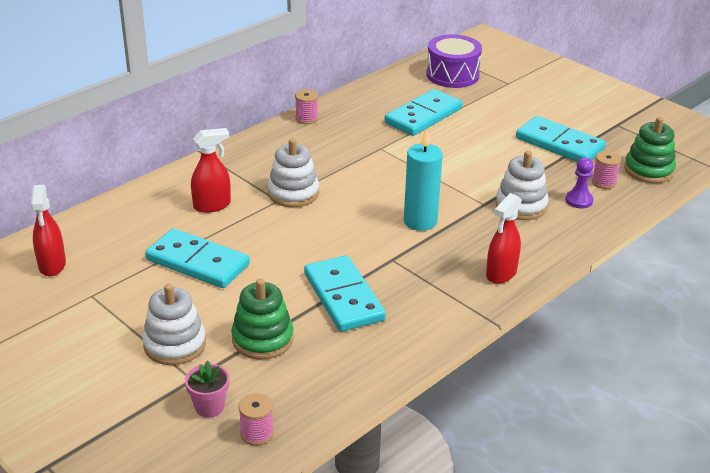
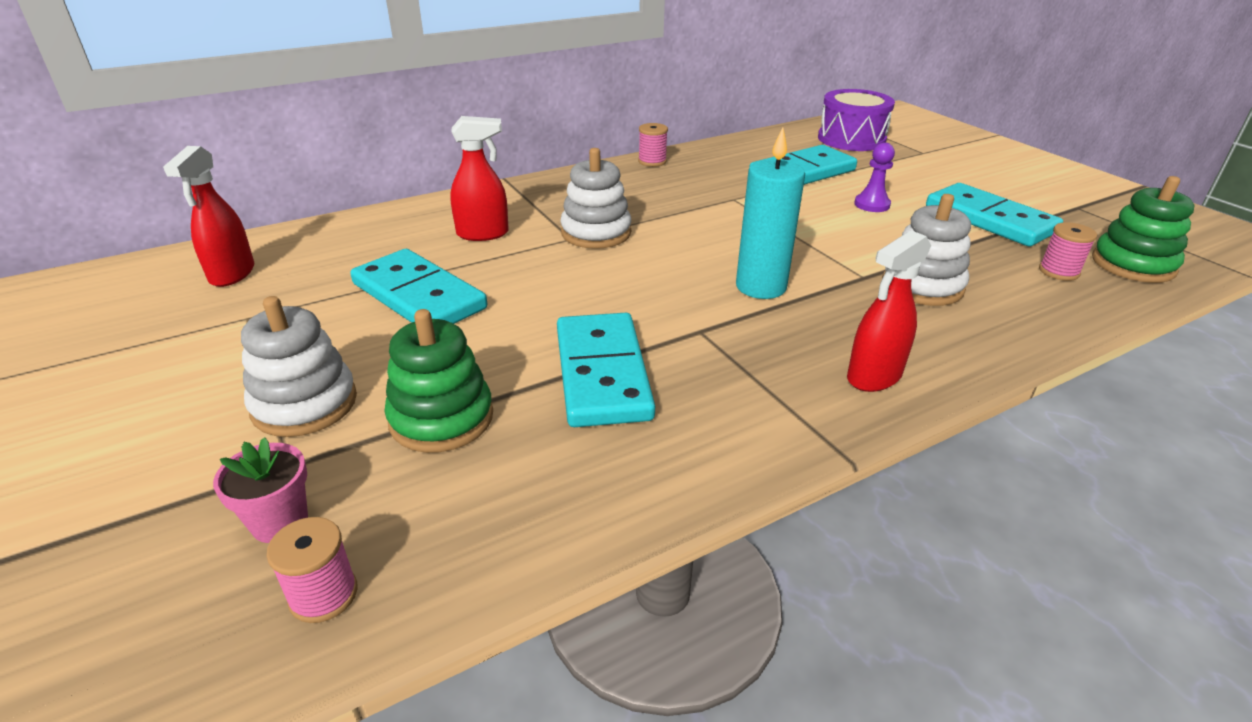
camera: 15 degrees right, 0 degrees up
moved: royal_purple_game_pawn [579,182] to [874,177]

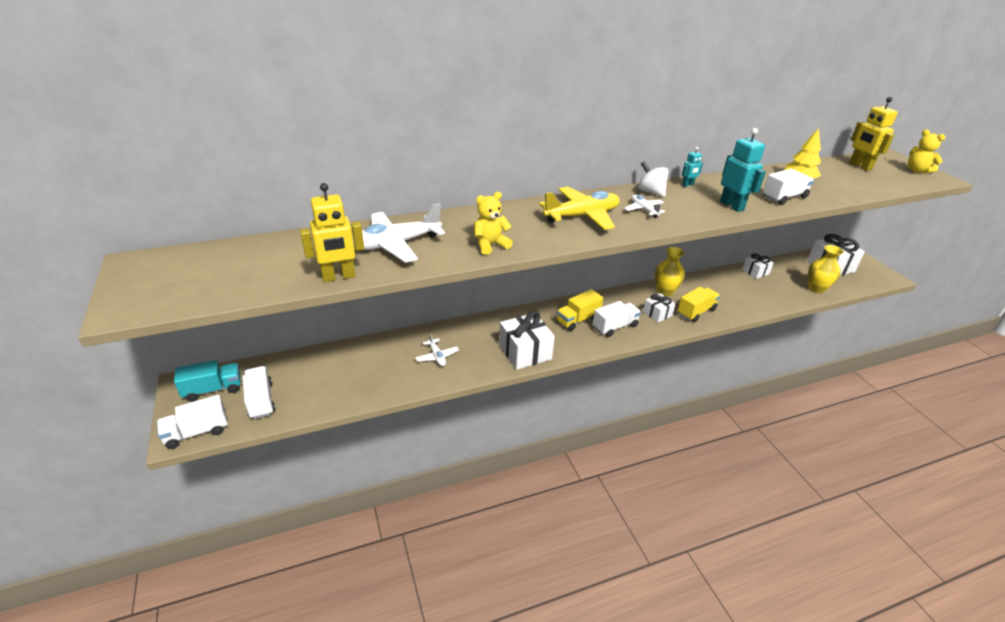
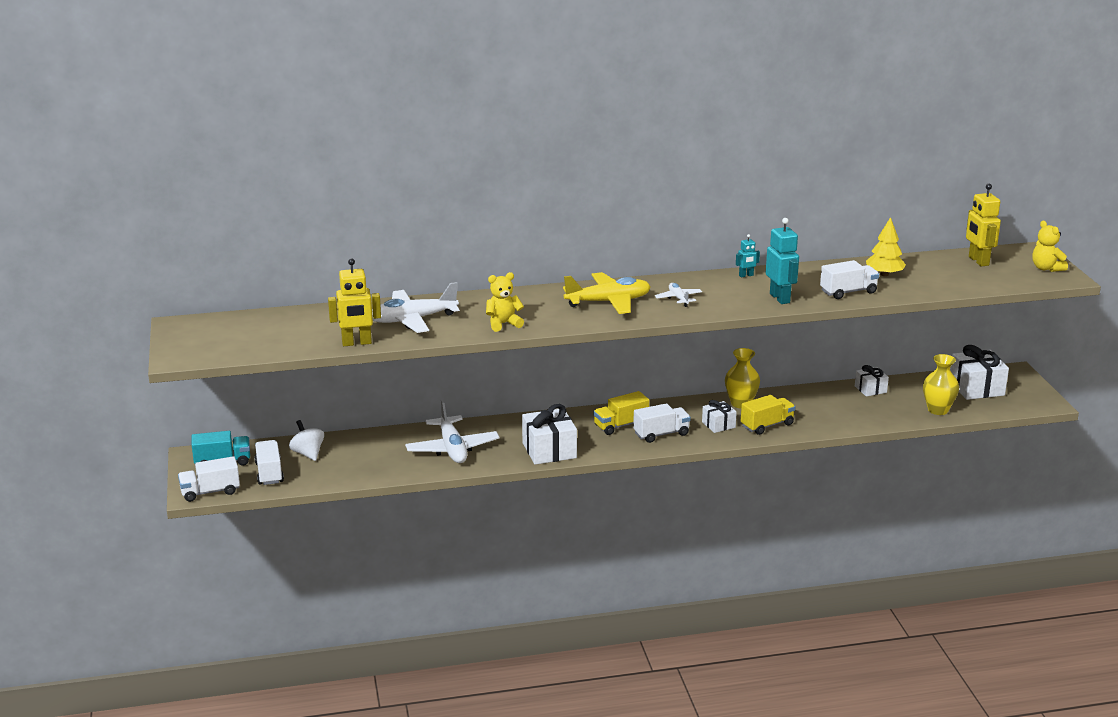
camera: 10 degrees right, 10 degrees down
moved: pure_white_spinning_top [653,179] to [306,440]
resized: pure_white_aeroplane [437,349] = [452,431] x1.95

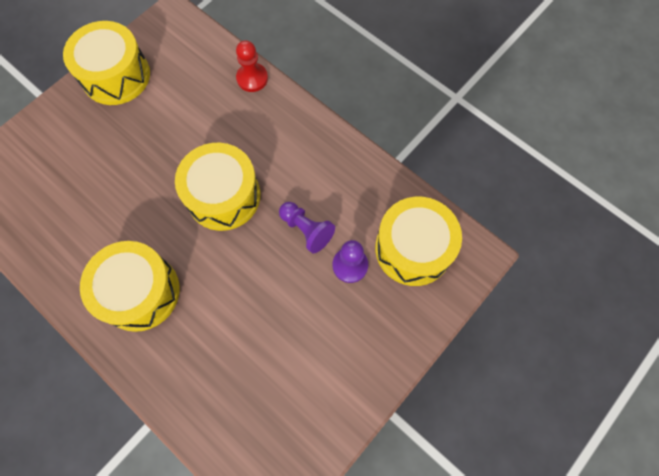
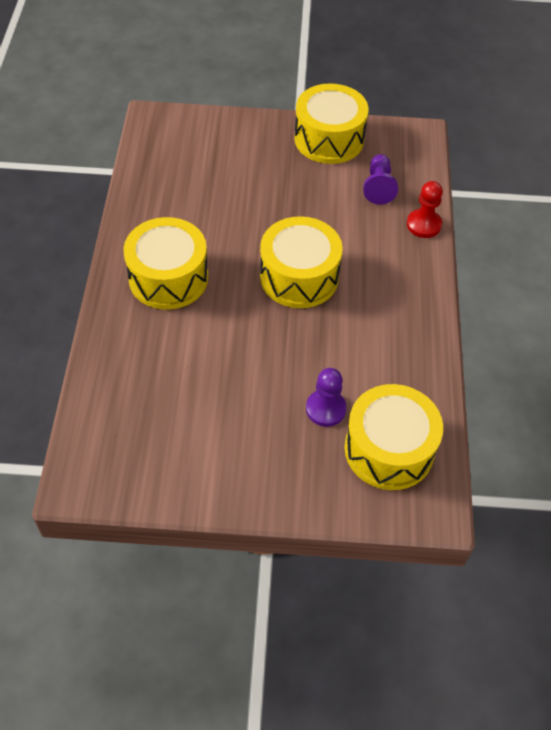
camera: 50 degrees right, 15 degrees down
moved: royal_purple_game_pawn [307,227] to [380,179]

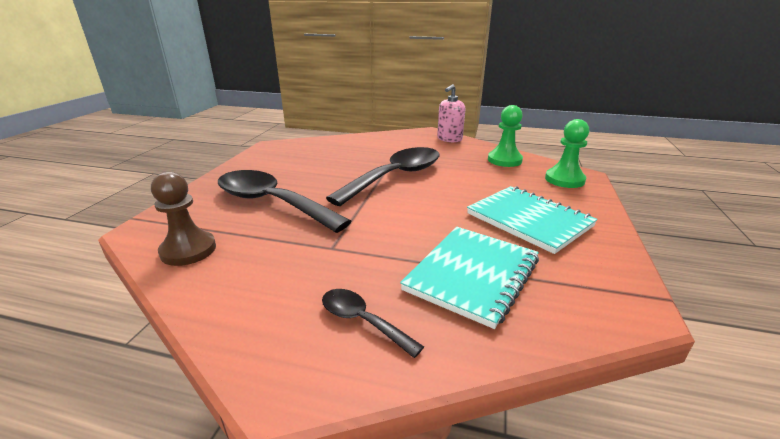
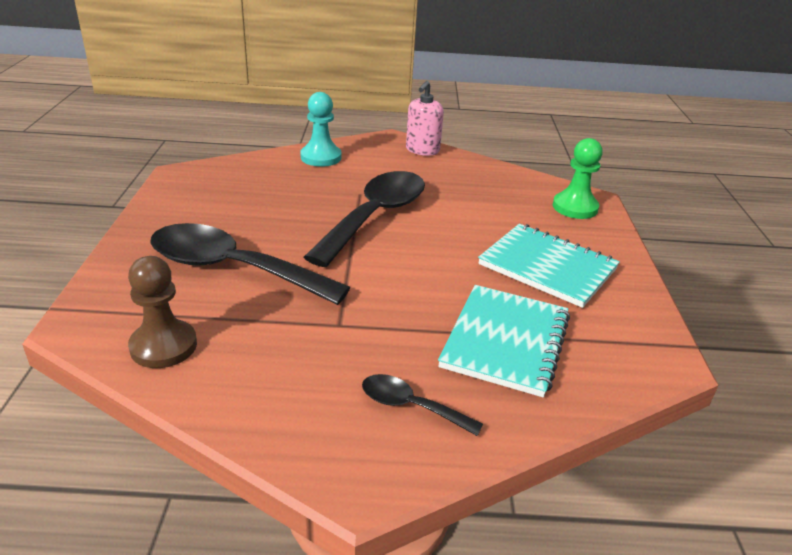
camera: 15 degrees left, 5 degrees up
removed: leaf-green_game_pawn [505,136]
added: aqua_game_pawn [321,129]

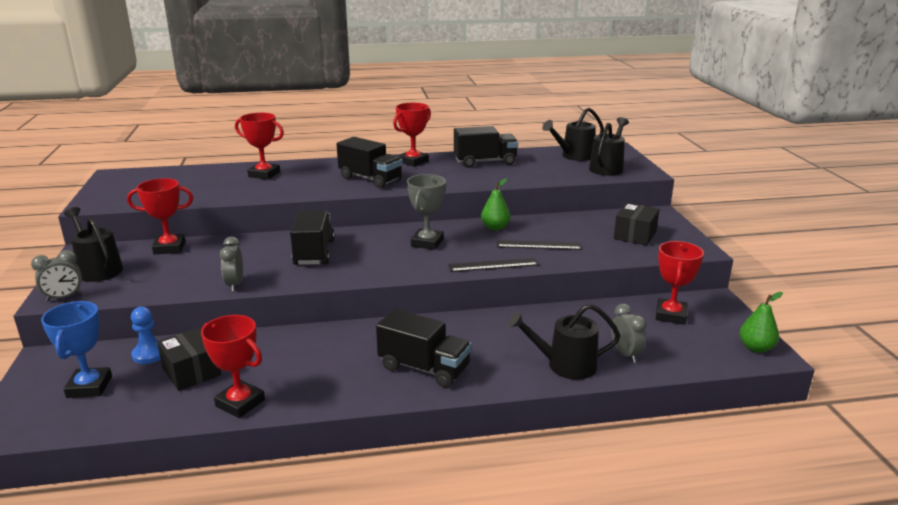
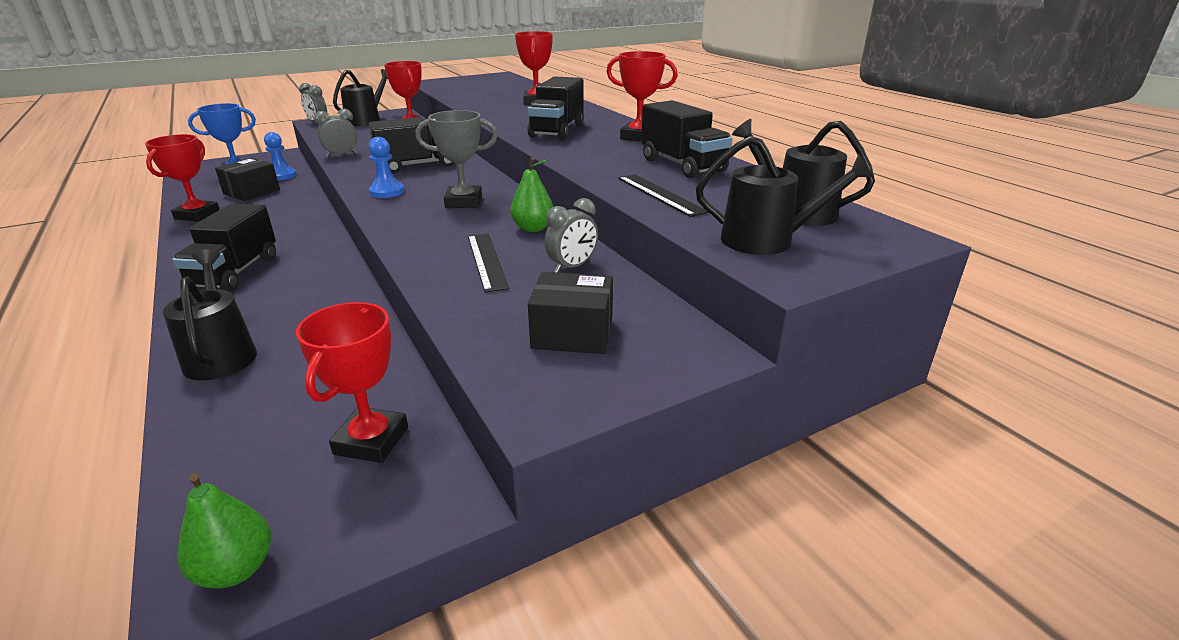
camera: 70 degrees right, 5 degrees up
added: blue_game_pawn [386,167]
moved: black_straightedge [493,265] to [663,195]; gray_bedside_clock [629,333] to [571,235]
turned: scarlet_trophy [680,283] = [352,382] 75 degrees counterclockwise

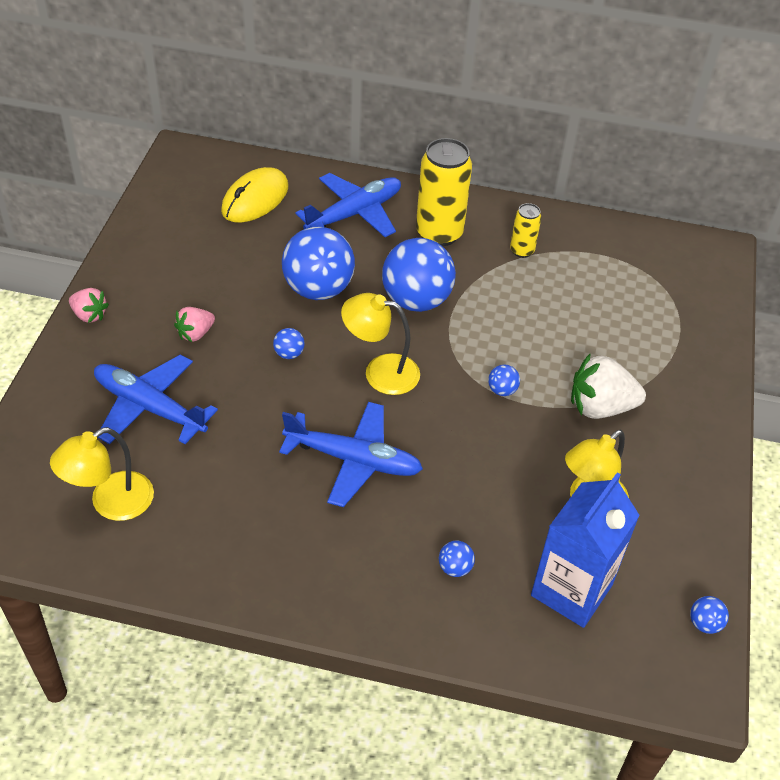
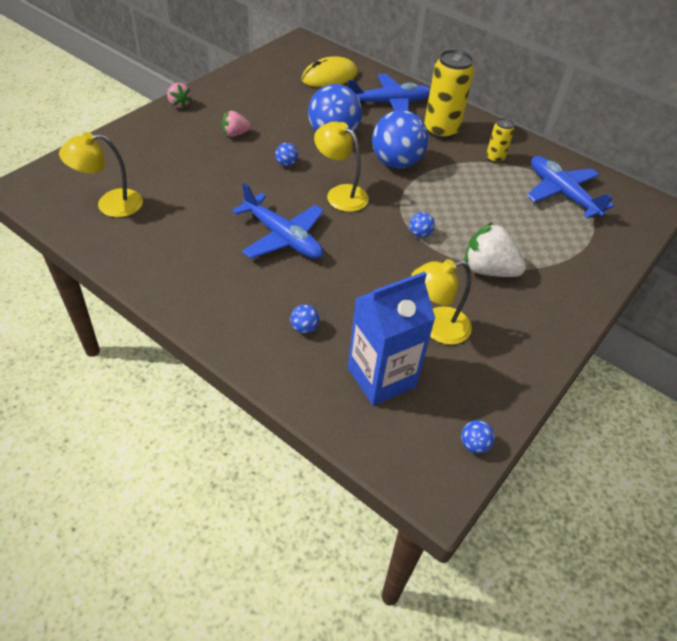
camera: 25 degrees right, 0 degrees up
moved: blue_aeroplane [156,399] to [570,187]

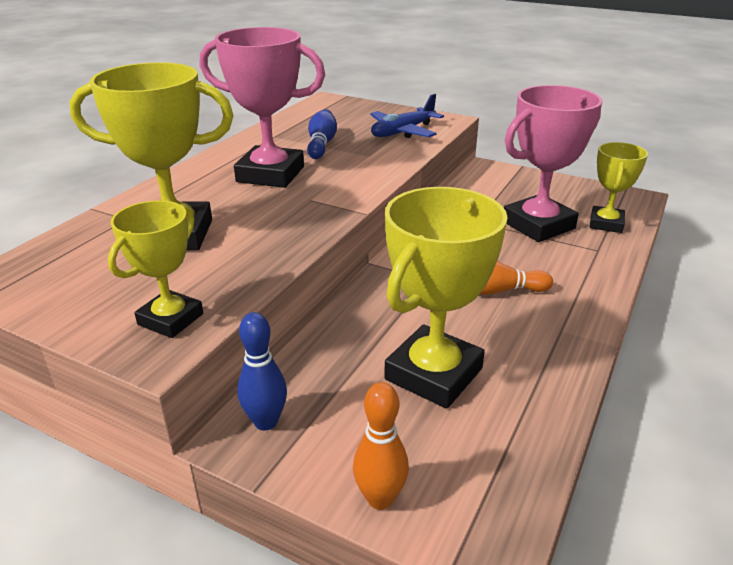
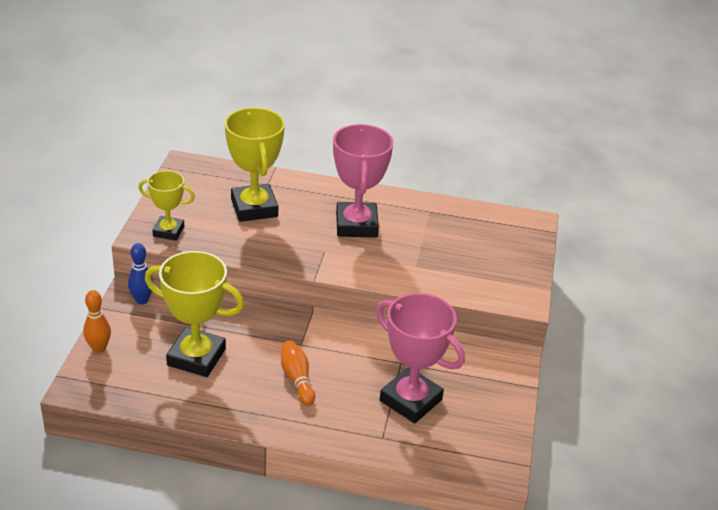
camera: 70 degrees right, 5 degrees up
removed: blue_tenpin [322,134]; blue_aeroplane [407,116]; yellow_trophy [619,187]

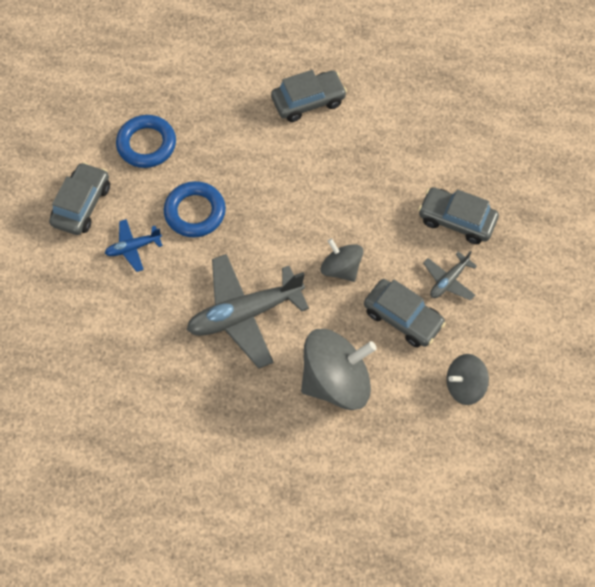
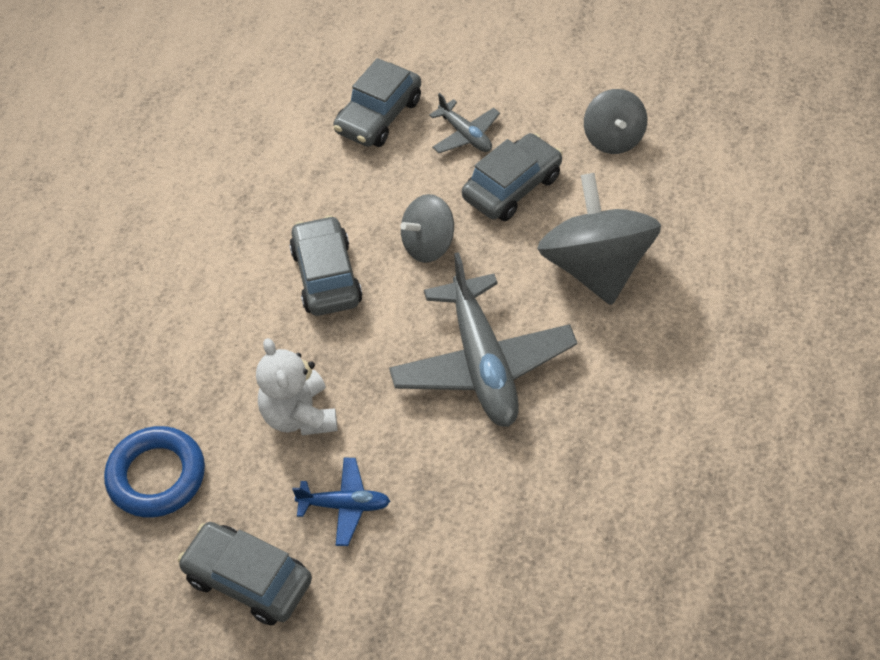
camera: 80 degrees left, 10 degrees down
moved: gray_car [309,96] to [325,265]
replaced: blue_torus [195,209] to pure_white_teddy [296,387]
turned: blue_aeroplane [134,245] = [341,502] 75 degrees counterclockwise

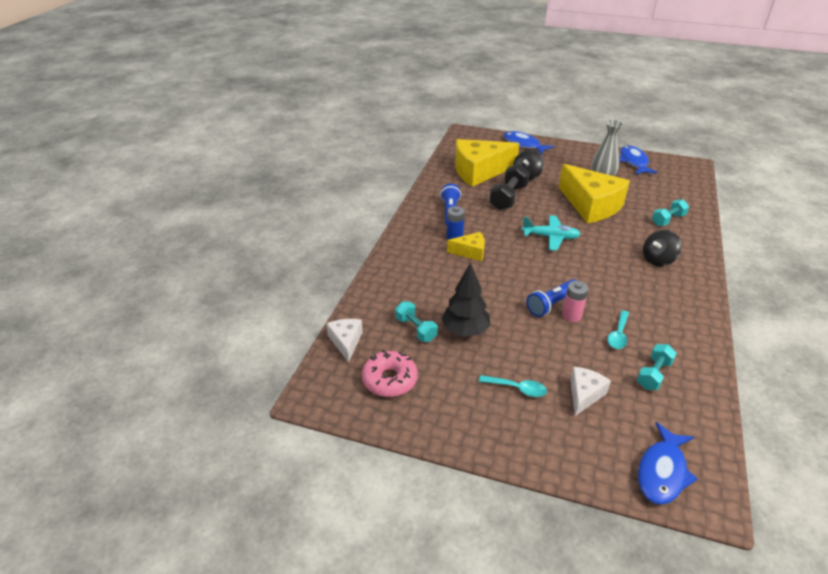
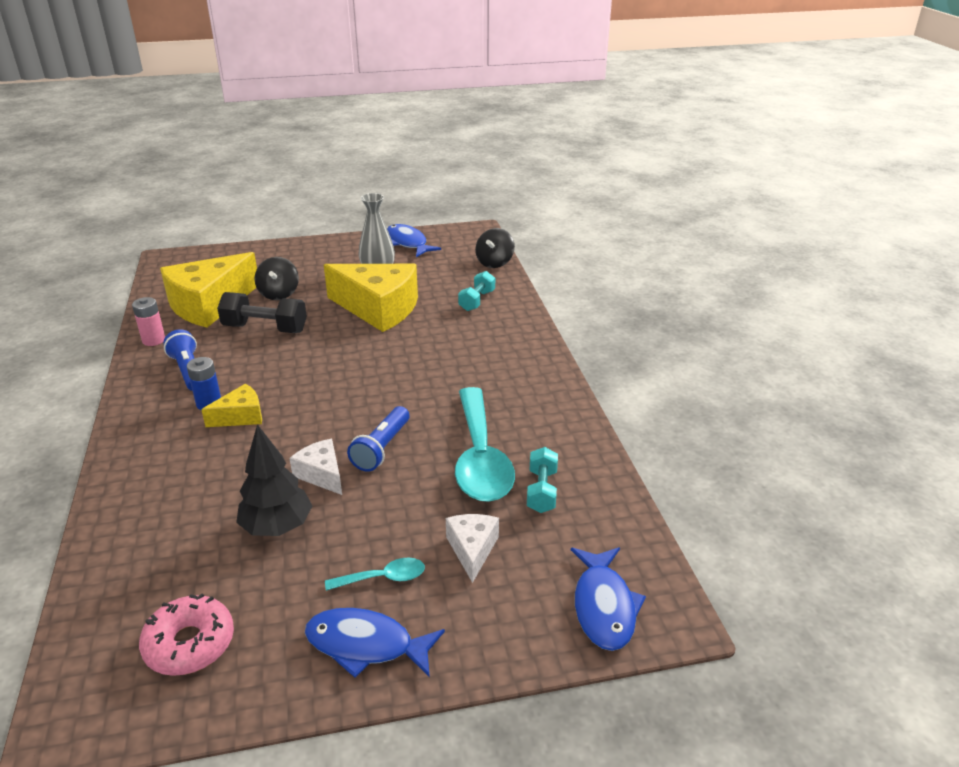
camera: 30 degrees left, 5 degrees down
removed: aqua_hand_weight [416,321]; aqua_aeroplane [551,233]
moved: pure_white_cheese_wedge [344,341] to [316,467]; blue_fish [529,143] to [375,643]; pink_AA_battery [575,301] to [148,321]; black_spinning_top [662,248] to [495,248]
turned: black_hand_weight [509,187] = [262,312] 75 degrees counterclockwise
resized: aqua_teaspoon [618,329] = [485,444] x2.25

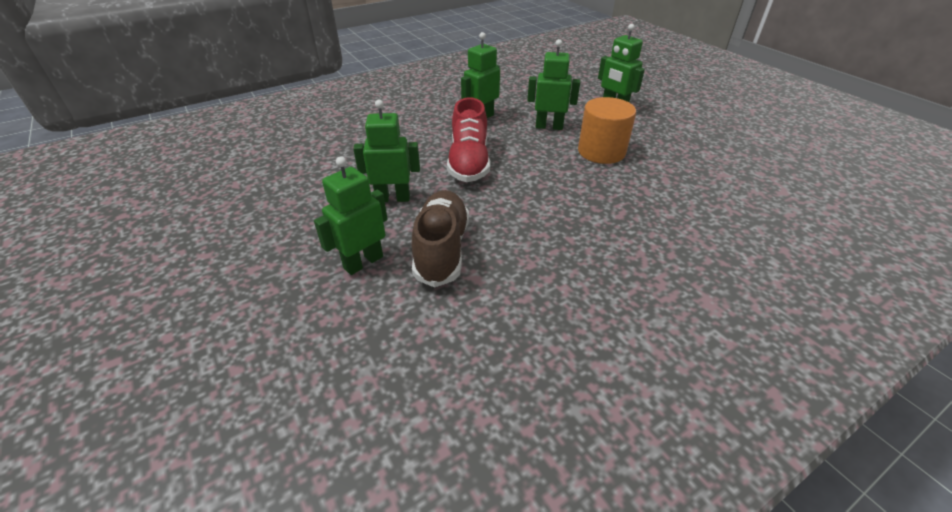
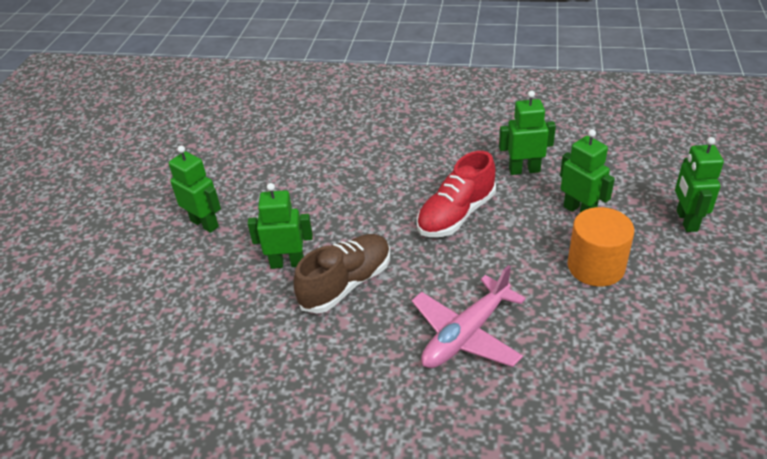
camera: 45 degrees right, 0 degrees up
added: pink_aeroplane [469,316]
moved: leaf-green_robot [386,151] to [195,189]

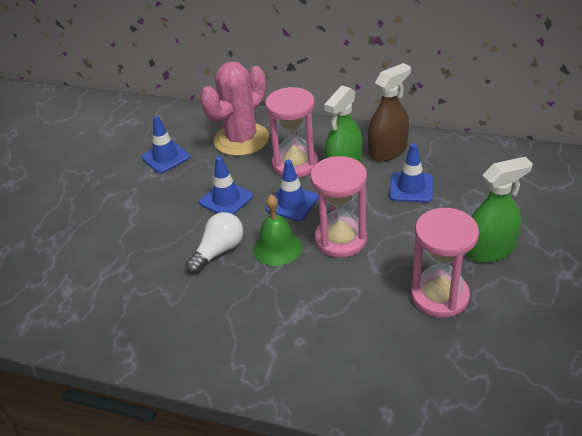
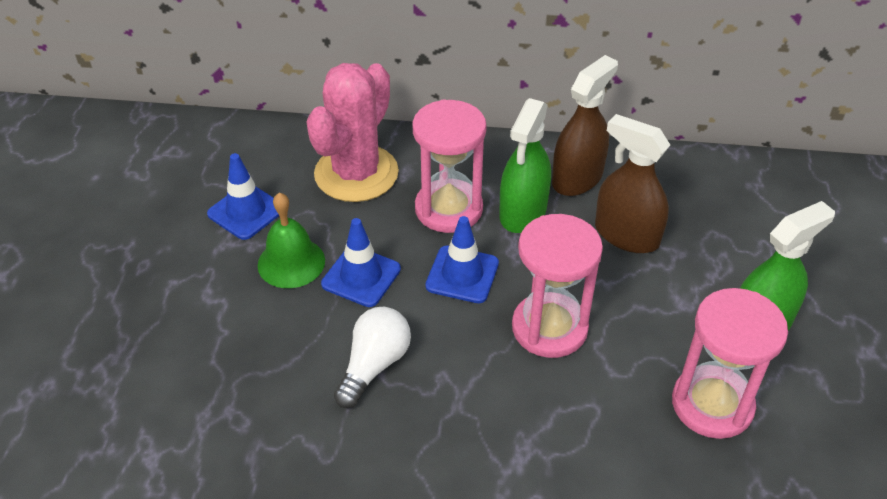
camera: 15 degrees left, 5 degrees up
moved: leaf-green_bell [277,230] to [291,240]
replaced: blue_road_cone [411,173] to russet_sprayer [632,183]

